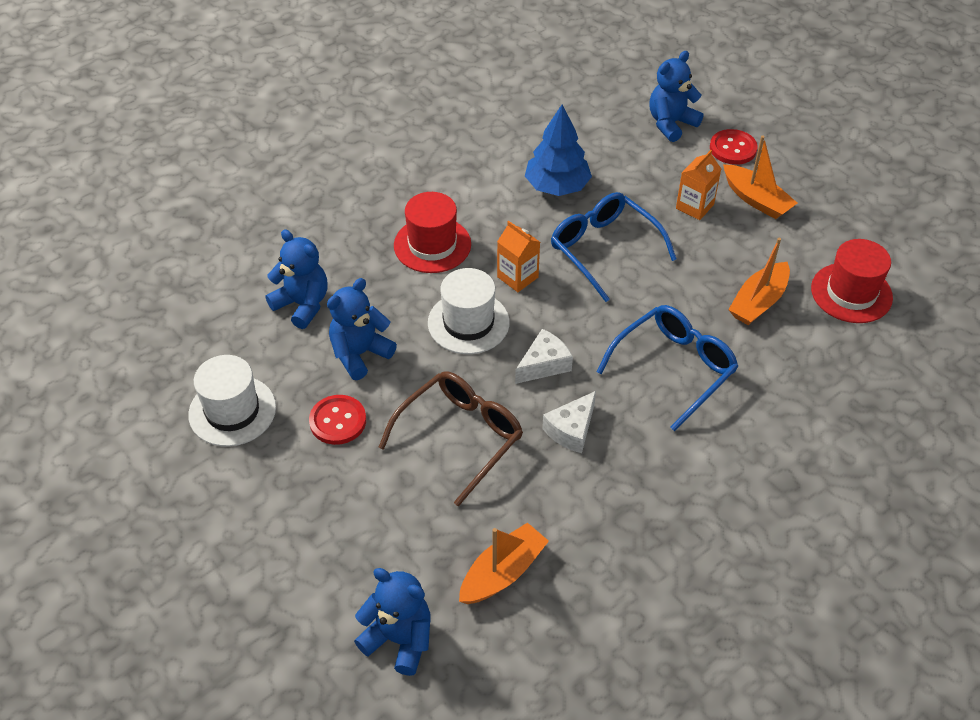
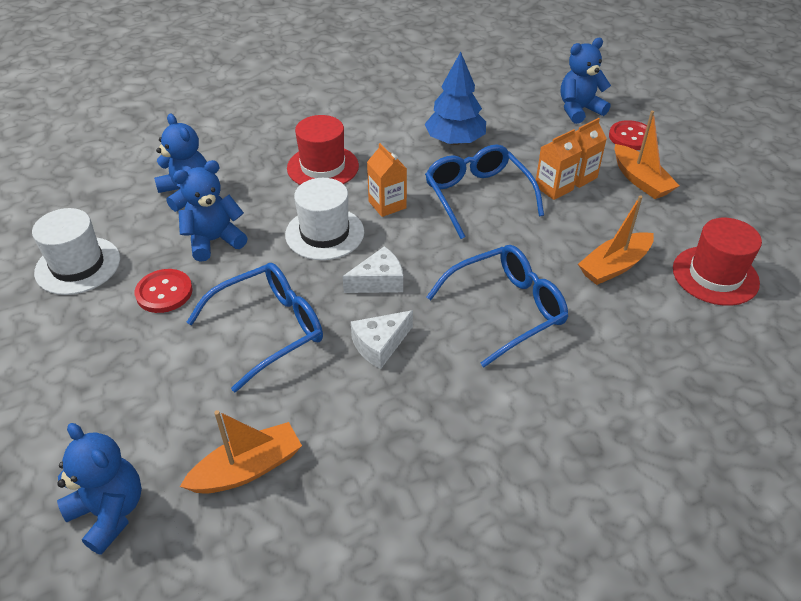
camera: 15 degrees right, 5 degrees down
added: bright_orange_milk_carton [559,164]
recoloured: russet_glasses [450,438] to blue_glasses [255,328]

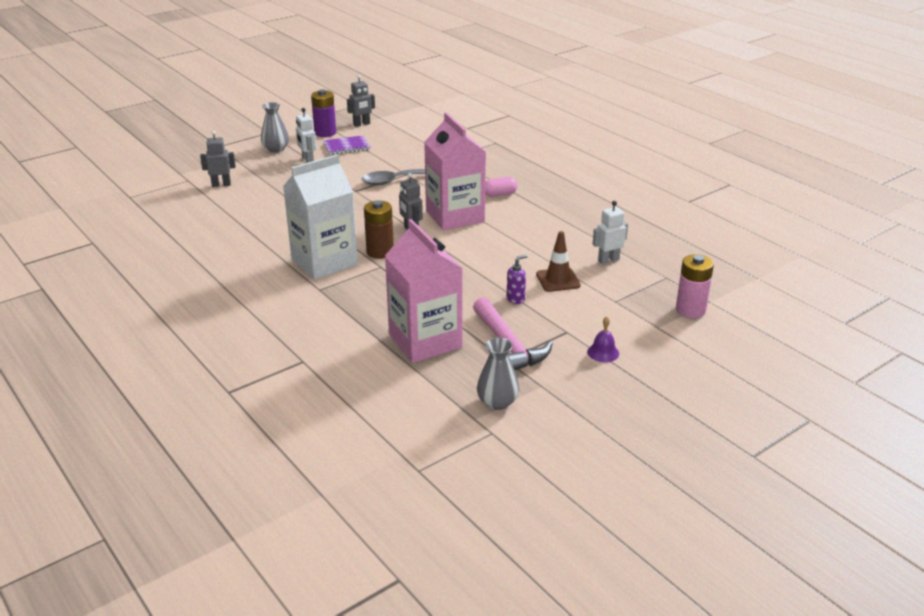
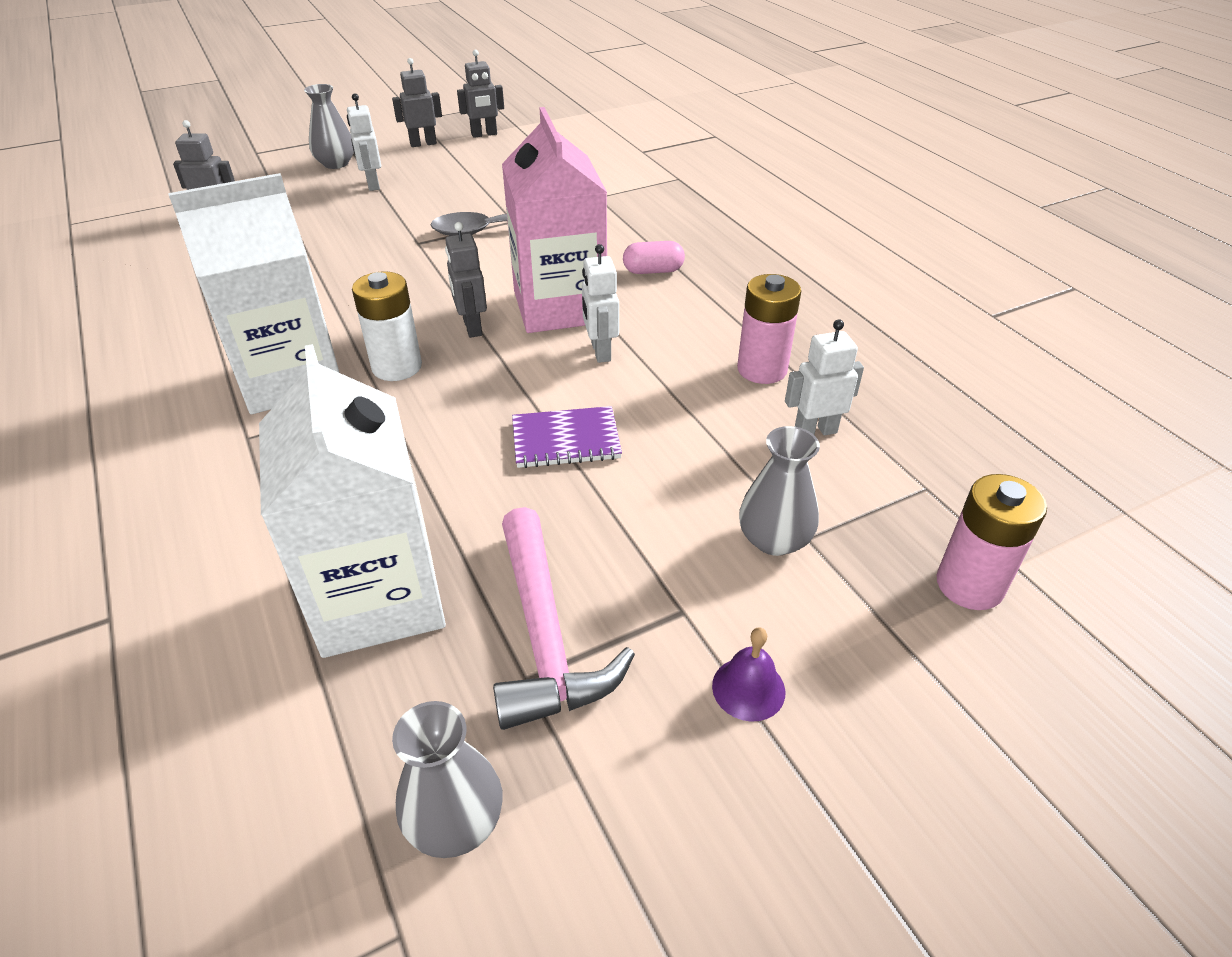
camera: 10 degrees right, 10 degrees up
removed: royal_purple_soap_dispenser [517,279]; russet_road_cone [558,261]
added: pure_white_robot [600,303]; pink_AA_battery [769,329]; gray_flower_vase [779,491]
moved: royal_purple_notebook [347,145] to [567,437]
replaced: royal_purple_AA_battery [323,113] to gray_robot [417,102]
recoloured: russet_AA_battery [379,229] to pure_white_AA_battery [387,326]; pink_milk_carton [424,291] to pure_white_milk_carton [352,501]

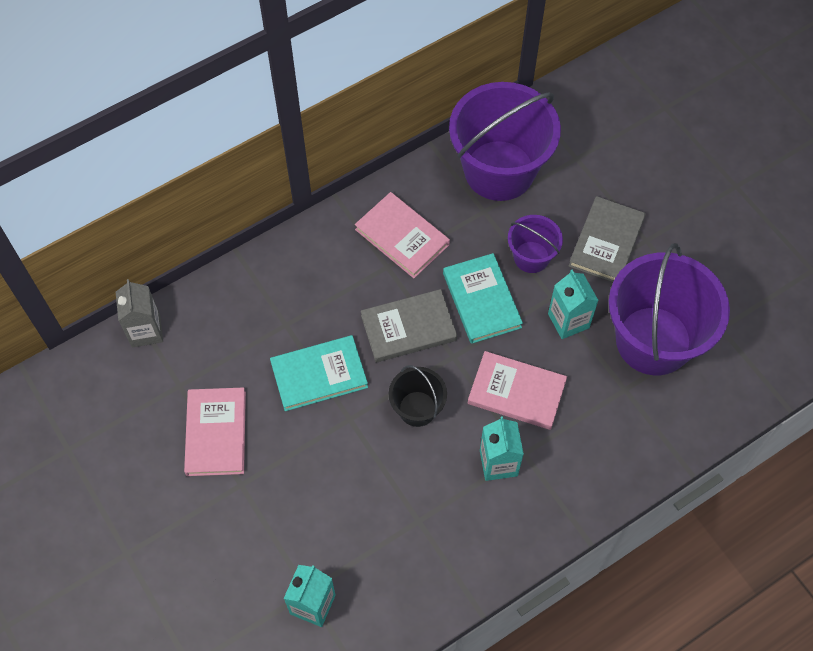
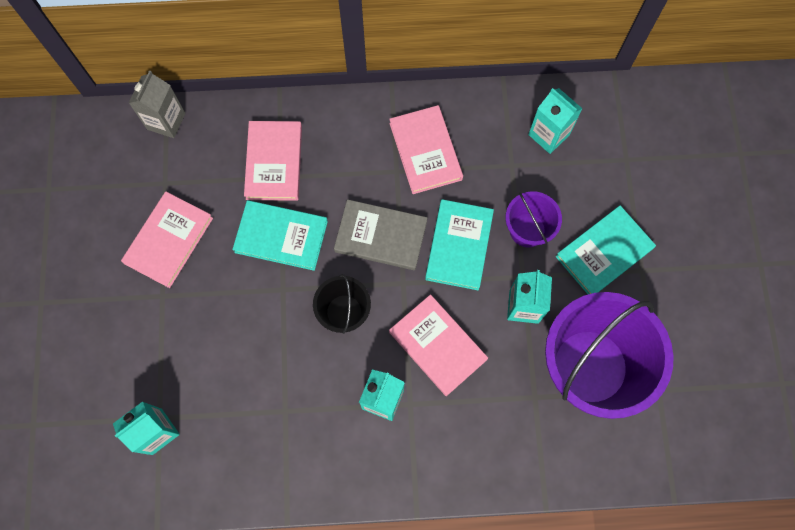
camera: 30 degrees right, 10 degrees up
added: pink_book [273,161]
replaced: royal_purple_pail [505,141] to aqua_milk_carton [555,121]
recoloured: gray_book [607,239] to aqua_book [606,249]

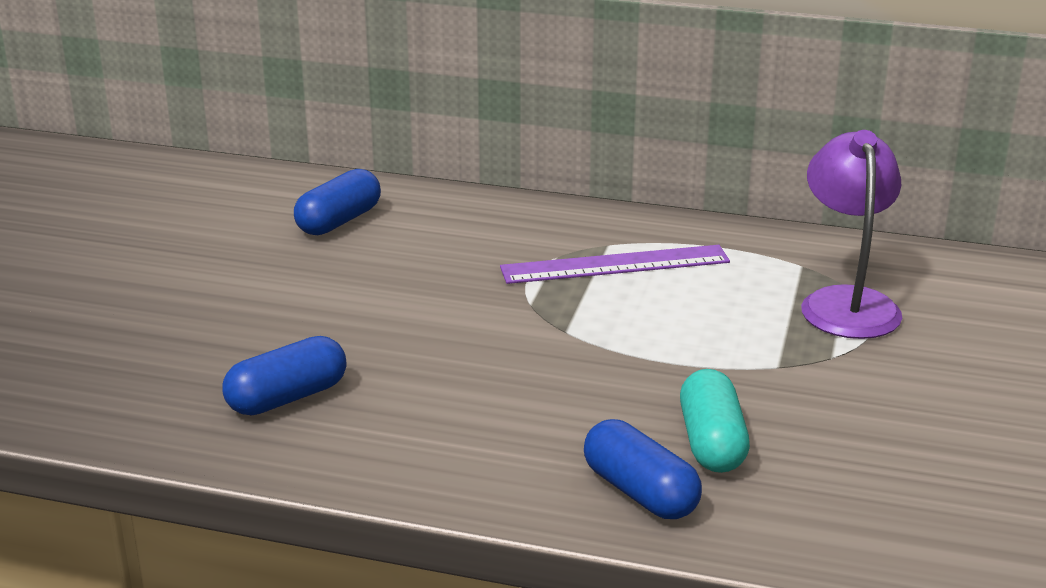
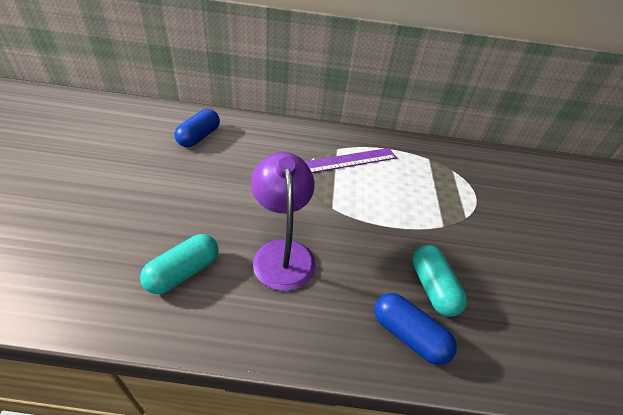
camera: 15 degrees left, 15 degrees up
moved: royal_purple_reading_lamp [851,234] to [283,221]
recoloured: blue_capsule [284,375] to aqua_capsule [179,264]

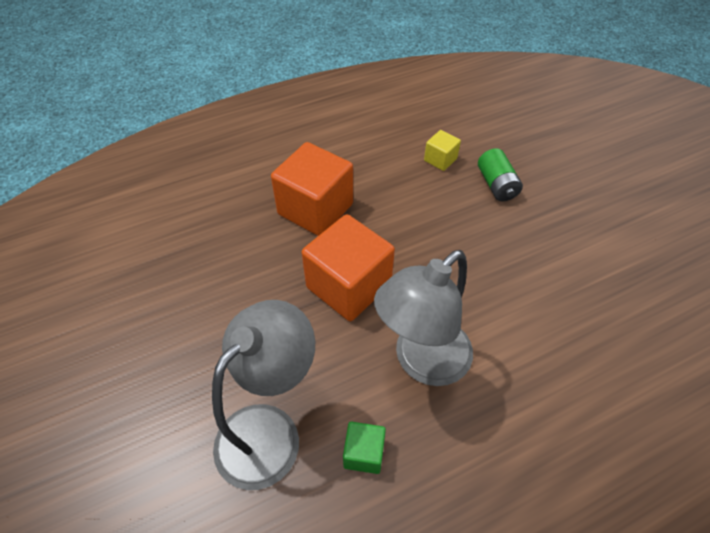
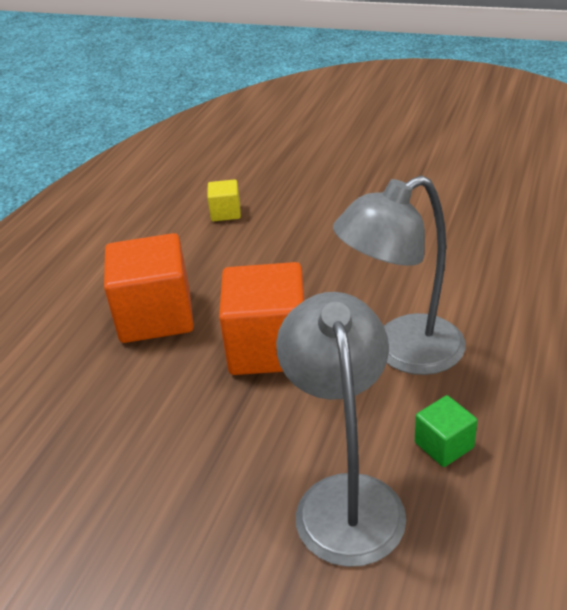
camera: 40 degrees left, 15 degrees down
removed: leaf-green_AA_battery [500,174]
turned: gray_reading_lamp [423,318] = [399,275] 60 degrees clockwise

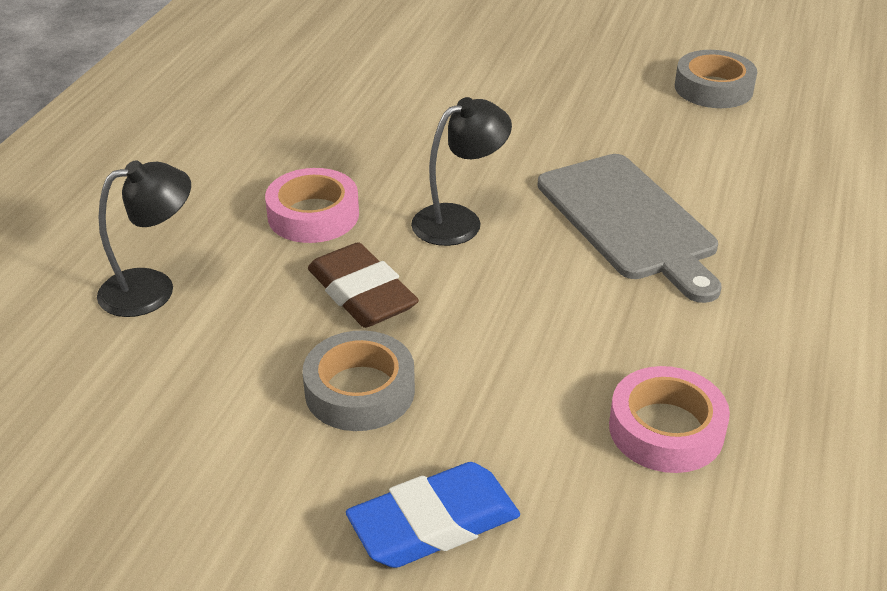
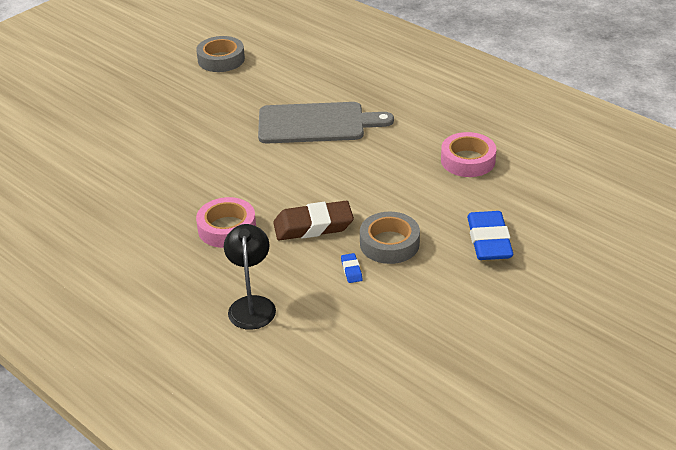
camera: 65 degrees left, 0 degrees up
removed: black_reading_lamp [461,171]
added: blue_pencil_eraser [352,268]

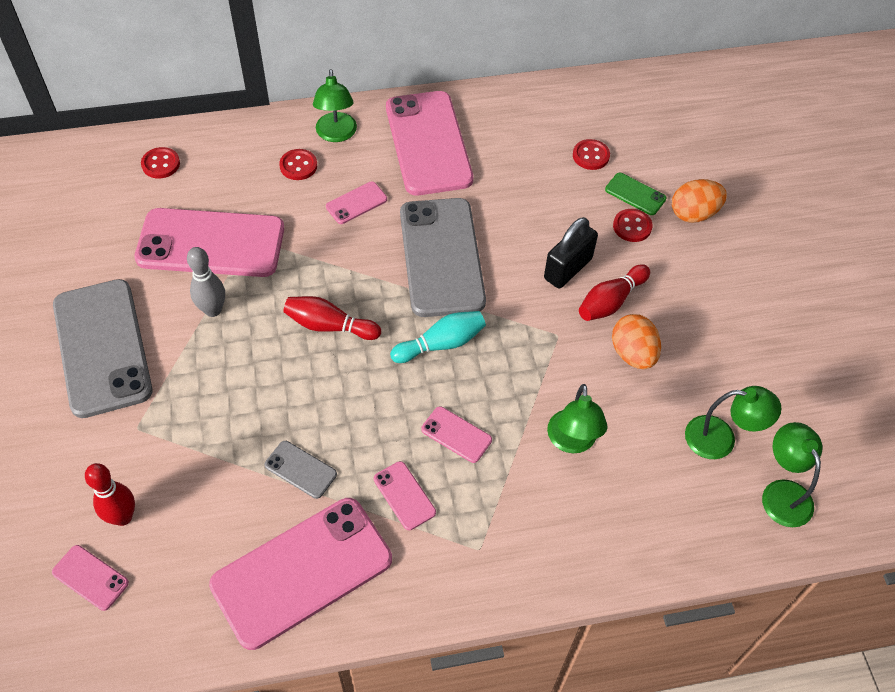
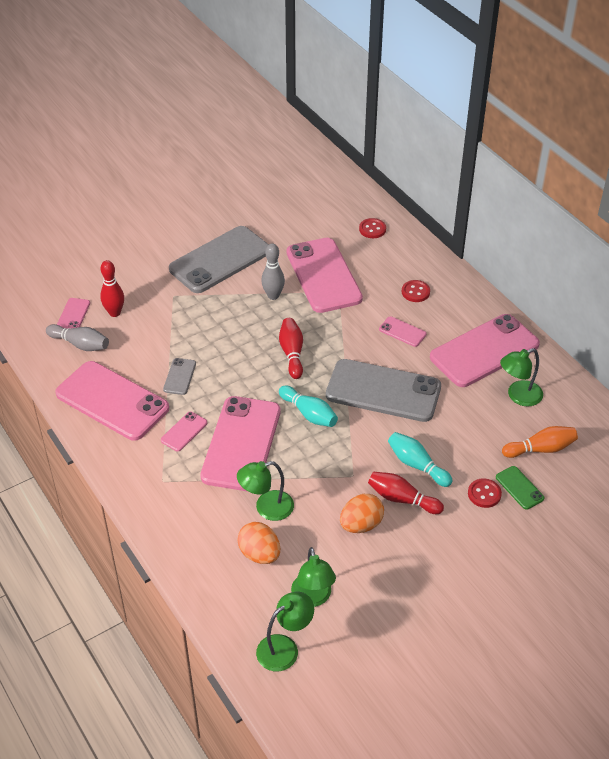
camera: 70 degrees right, 10 degrees down
added: gray_tenpin [77,337]
moved: leaf-green_reading_lamp [335,105] to [521,377]; bright_orange_egg [699,201] to [258,543]
replaced: black_small_lock [571,253] to aqua_tenpin [420,459]; scarlet_shirt_button [591,154] to bright_orange_tenpin [540,442]
turned: gray_mobile_phone [443,257] = [383,390] 45 degrees clockwise; leaf-green_mobile_phone [635,194] = [520,488] 45 degrees counterclockwise
resized: pink_mobile_phone [456,434] = [240,444] x2.34

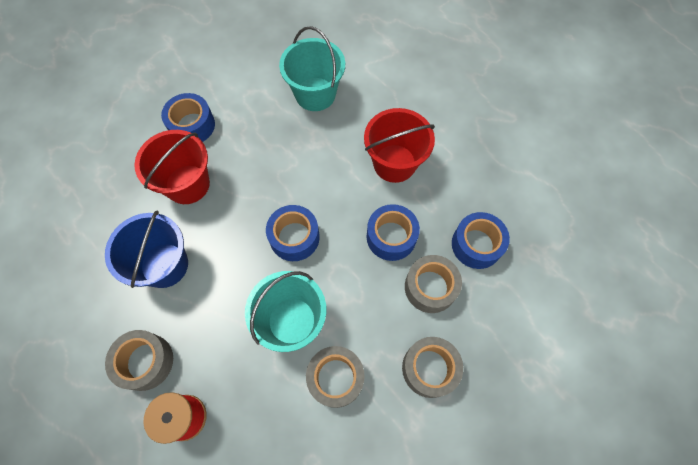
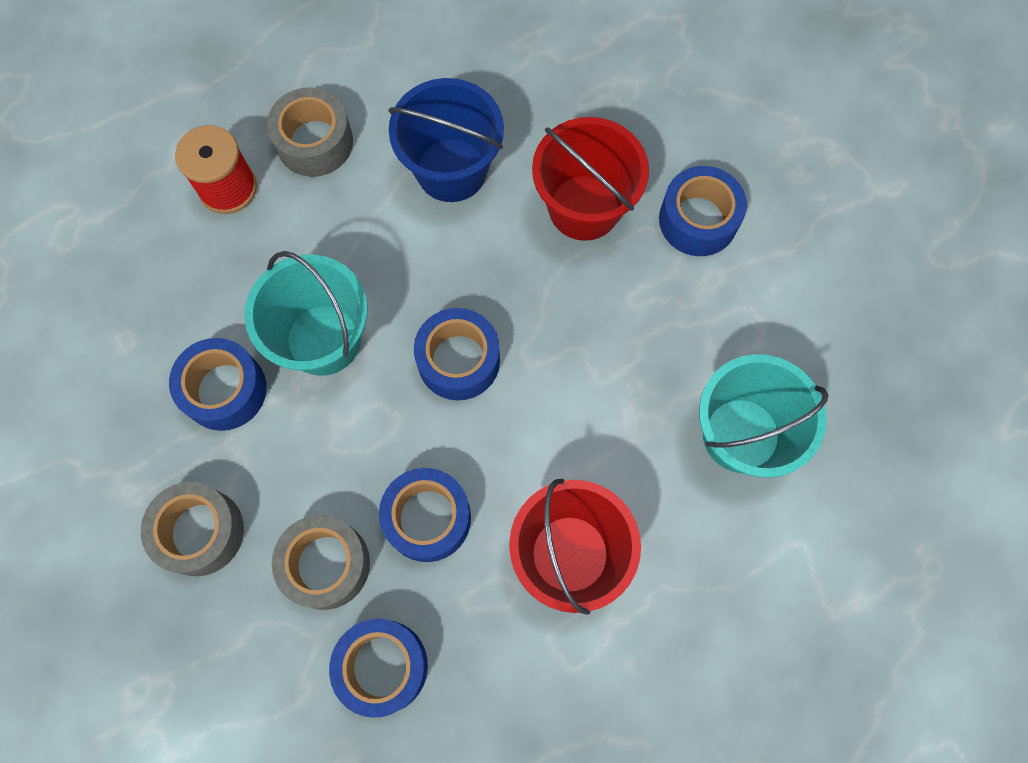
camera: 100 degrees right, 5 degrees up
recoloured: gray_tape [335,377] to blue_tape [218,384]

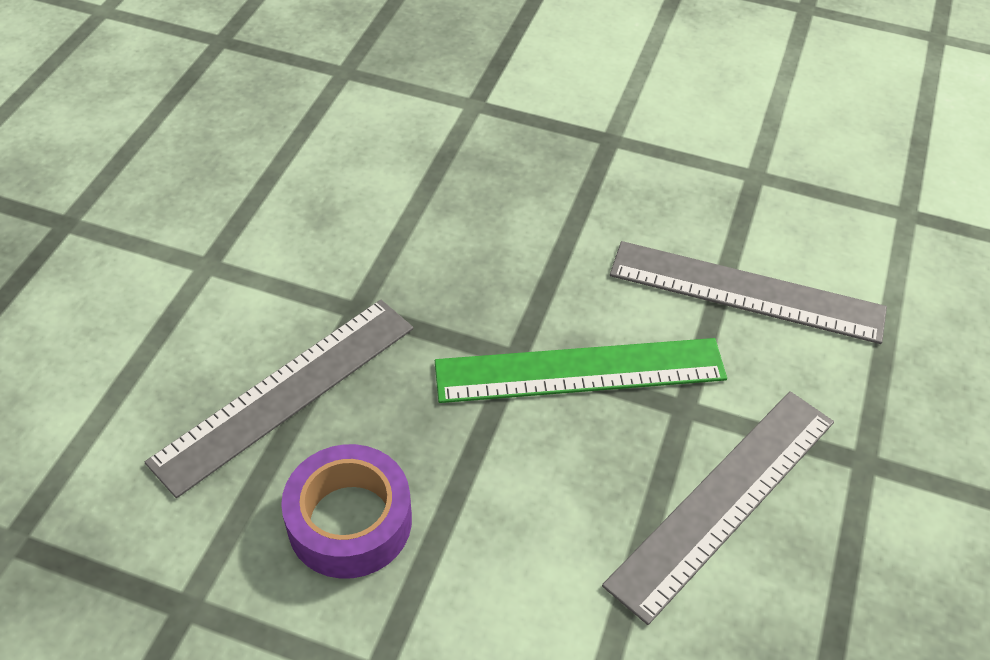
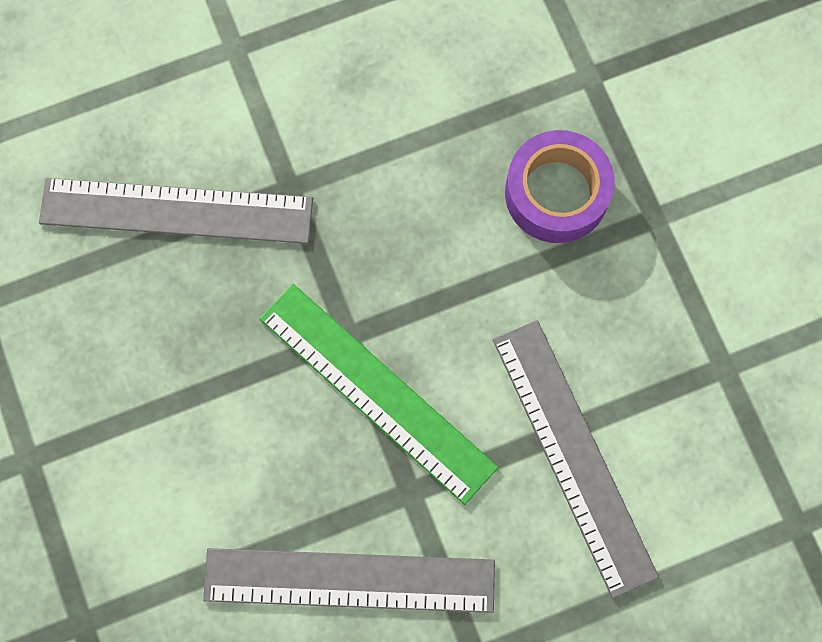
camera: 50 degrees right, 25 degrees up
moved: royal_purple_tape [346,511] to [560,186]

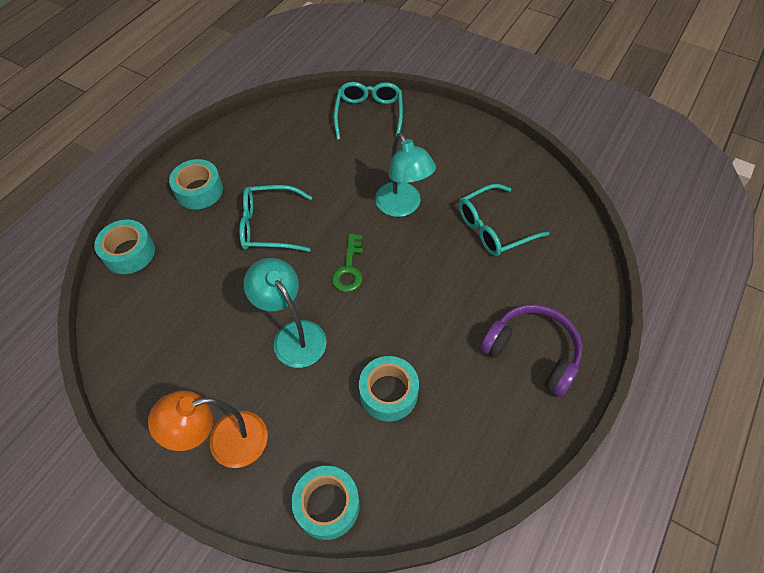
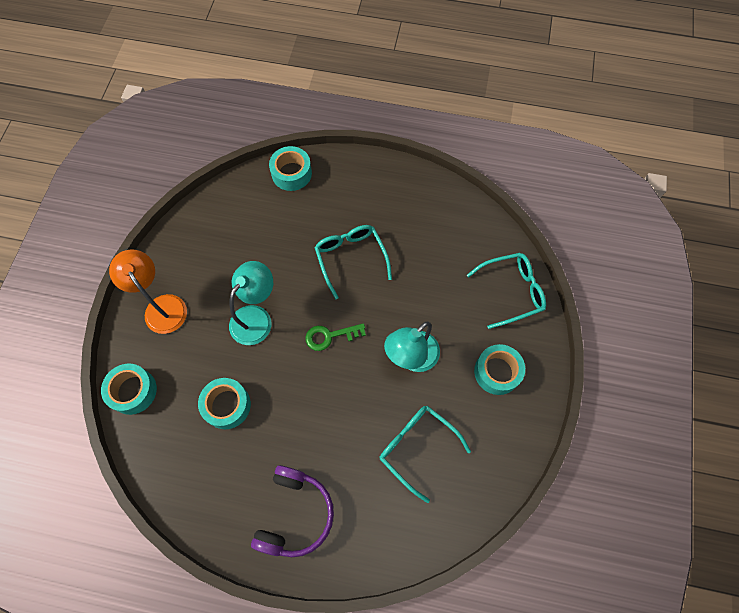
camera: 70 degrees right, 10 degrees up
moved: aqua_tape [196,184] to [499,369]

